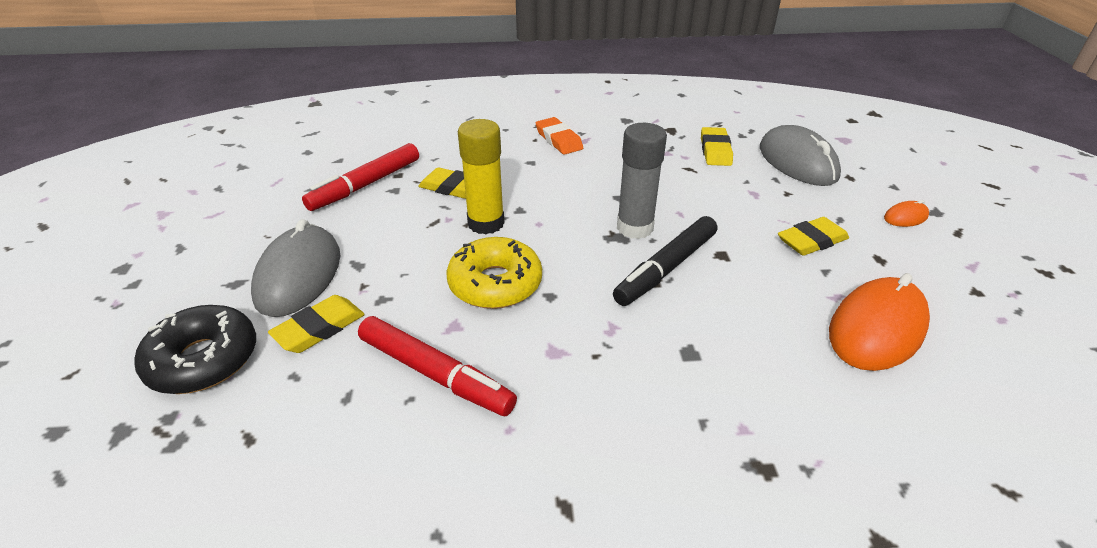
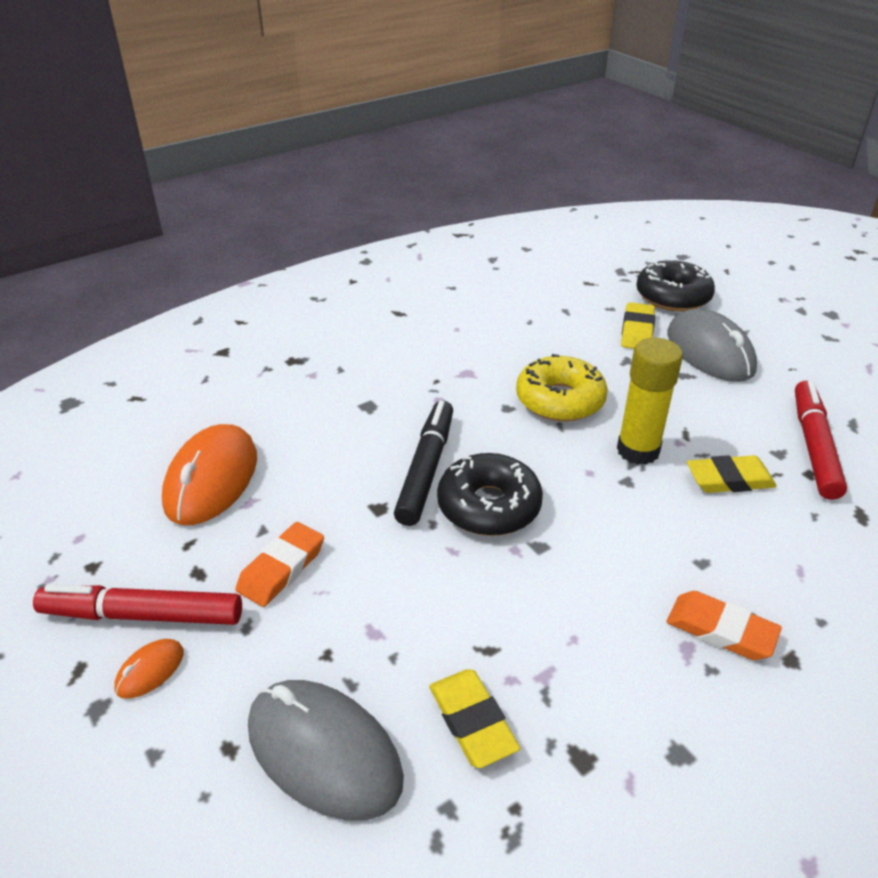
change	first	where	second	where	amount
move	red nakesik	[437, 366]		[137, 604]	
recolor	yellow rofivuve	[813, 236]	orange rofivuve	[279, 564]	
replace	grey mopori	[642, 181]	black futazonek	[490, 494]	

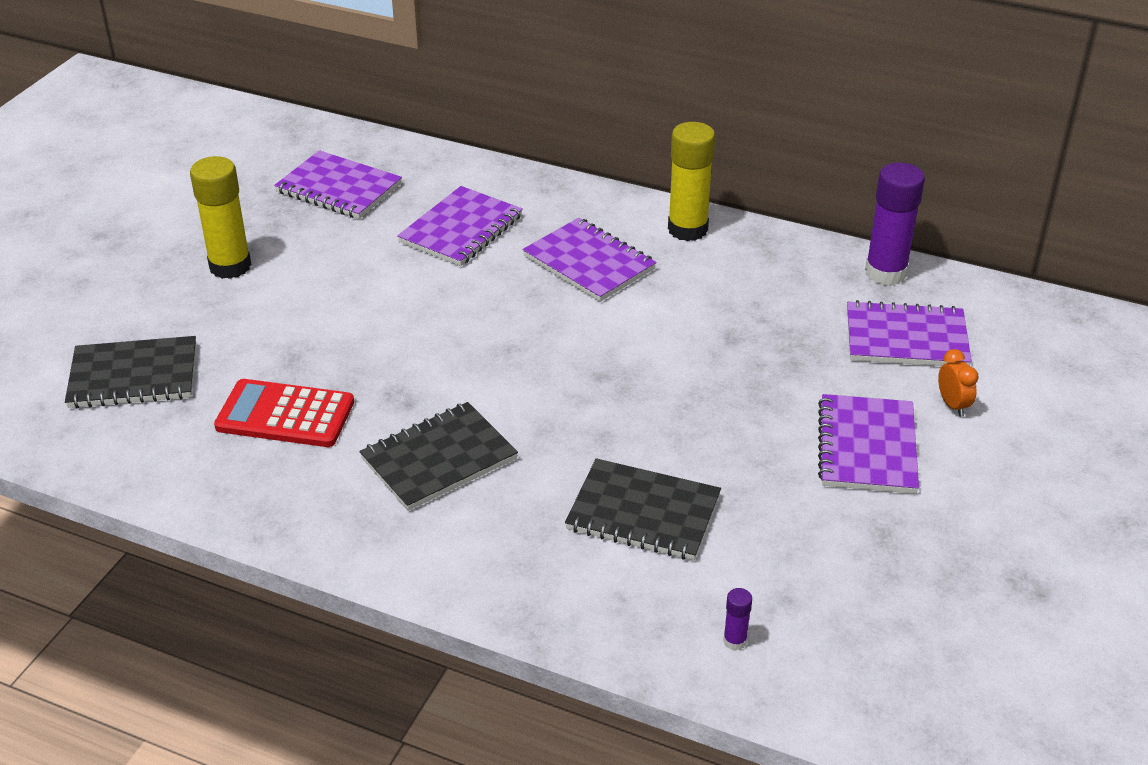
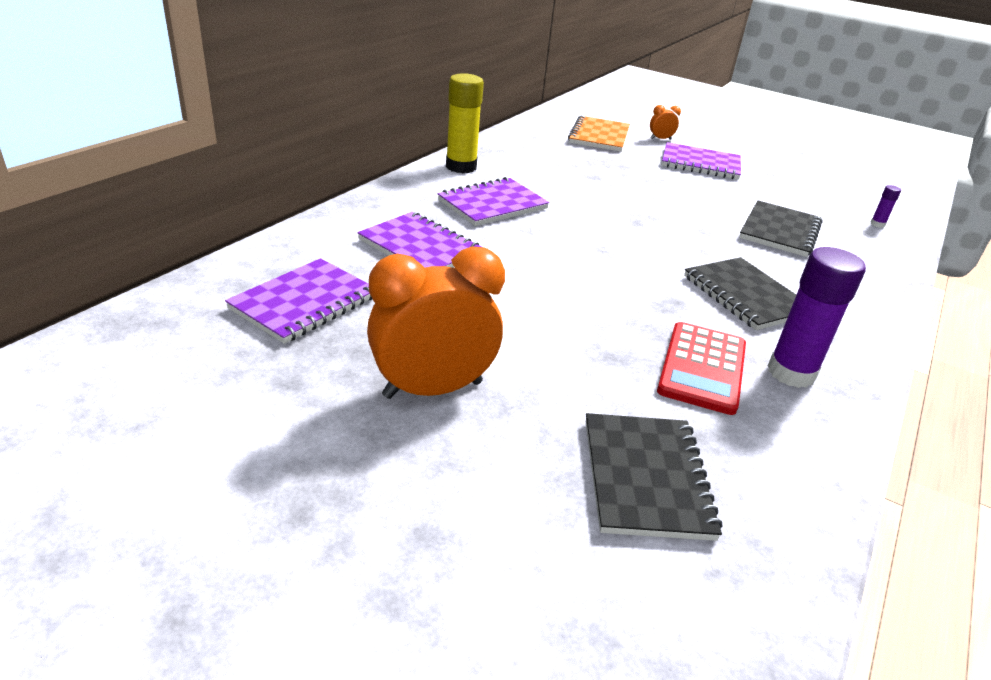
change	first	where	second	where	amount
replace	yellow mopori	[220, 217]	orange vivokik	[436, 323]	
recolor	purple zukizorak	[909, 333]	orange zukizorak	[599, 133]	
move	purple mopori	[895, 224]		[817, 317]	

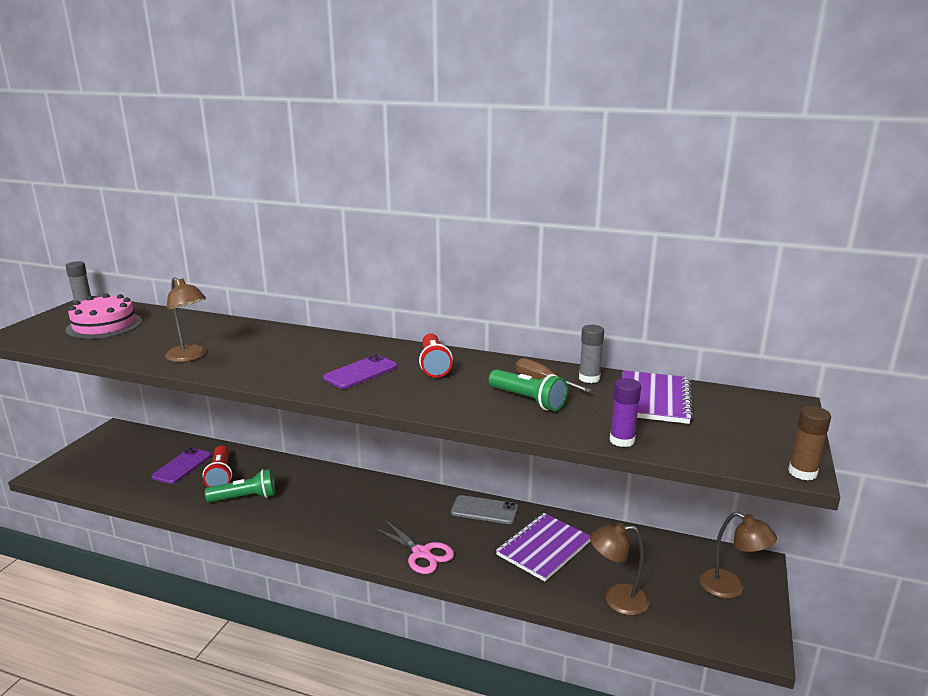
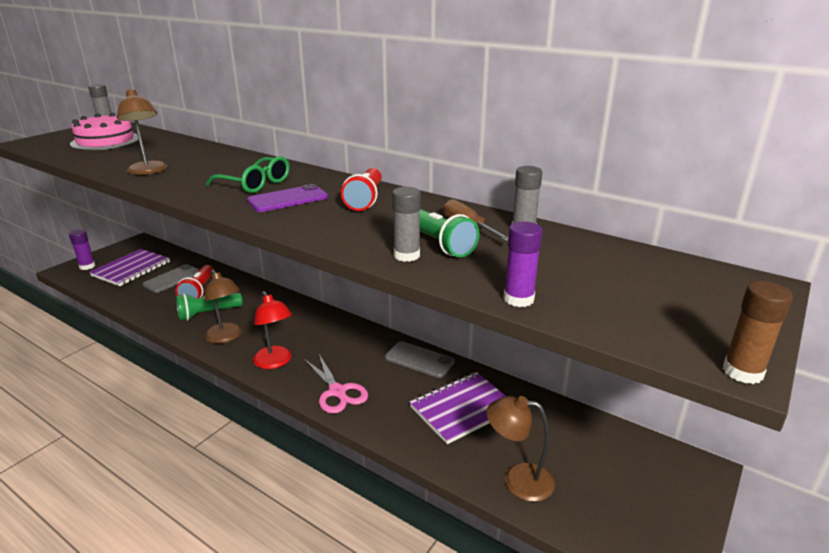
change	first	where	second	where	amount
insert			purple mopori	[82, 250]	
move	purple zukizorak	[657, 397]		[129, 267]	
recolor	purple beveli	[181, 466]	grey beveli	[171, 278]	
rotate	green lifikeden	[240, 486]		[209, 307]	150 degrees clockwise
move	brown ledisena	[738, 555]		[222, 307]	
insert			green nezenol	[248, 174]	
insert			red ledisena	[272, 330]	
insert			grey mopori	[406, 224]	

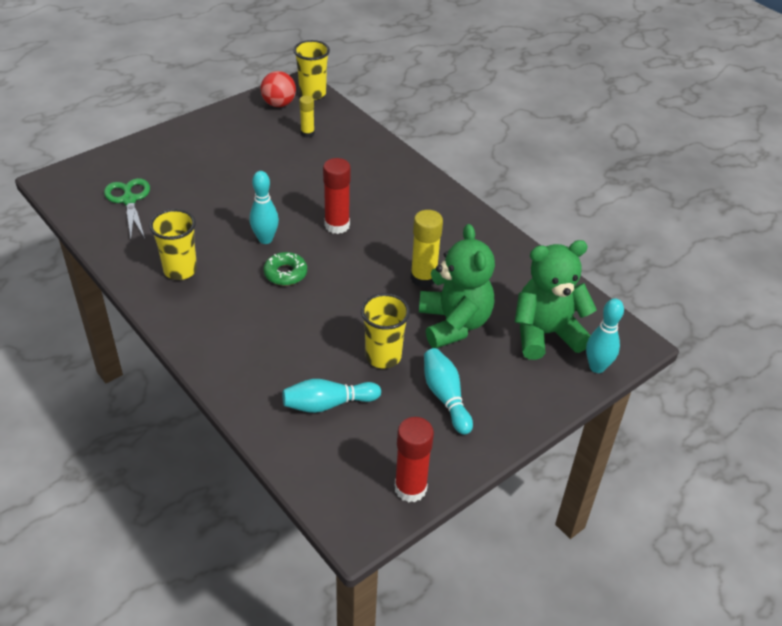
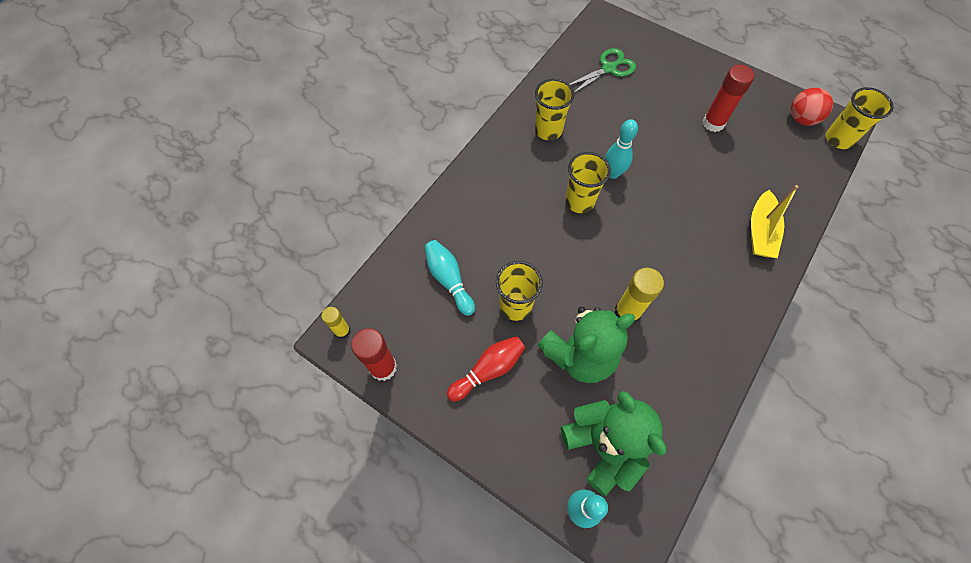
change	first	where	second	where	amount
move	yellow mopori	[307, 116]		[336, 323]	
recolor	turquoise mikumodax	[448, 391]	red mikumodax	[486, 369]	
replace	green futazonek	[285, 269]	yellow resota	[588, 182]	
move	red mopori	[337, 196]		[728, 98]	
insert			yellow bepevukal	[774, 221]	

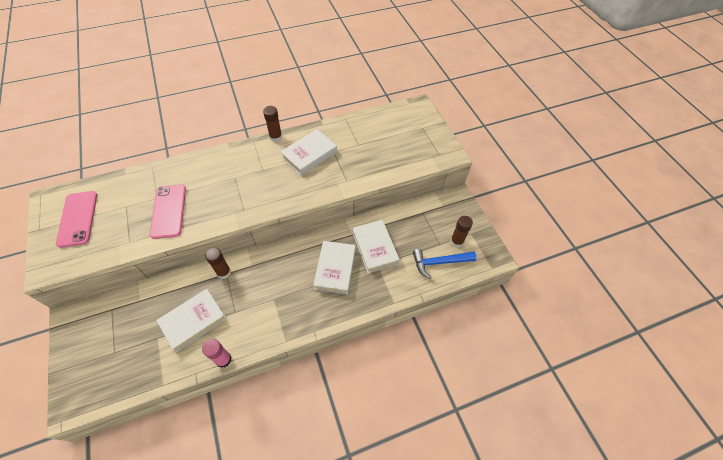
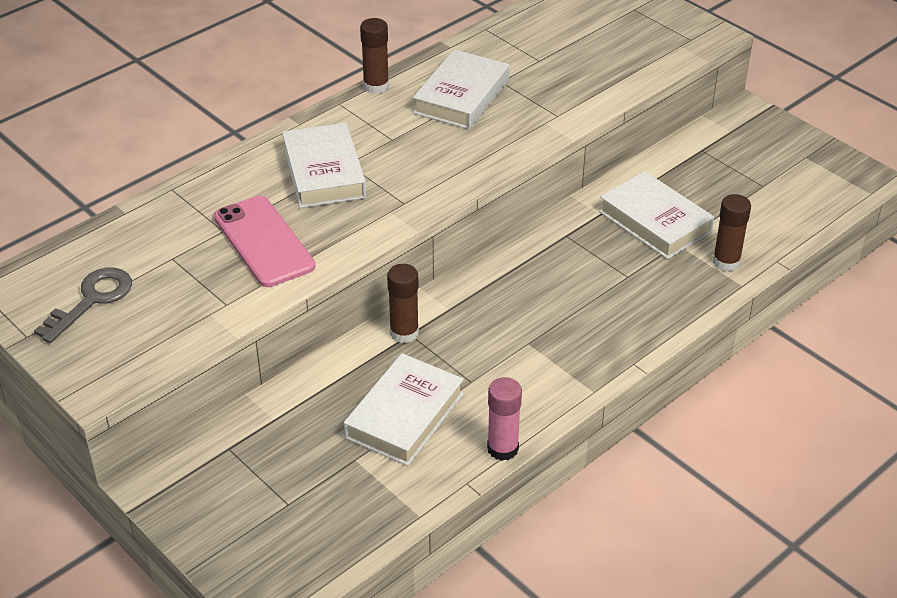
change	first	where	second	where	amount
replace	pink beveli	[76, 219]	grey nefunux	[83, 305]	
move	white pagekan	[334, 267]		[324, 165]	
move	brown mopori	[461, 231]		[732, 233]	
delete	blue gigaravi	[444, 263]			

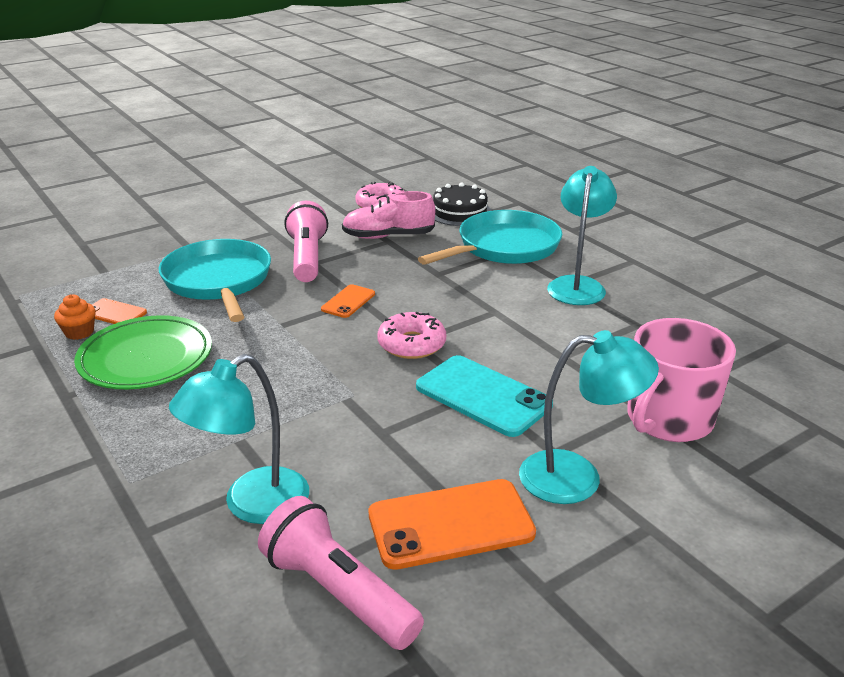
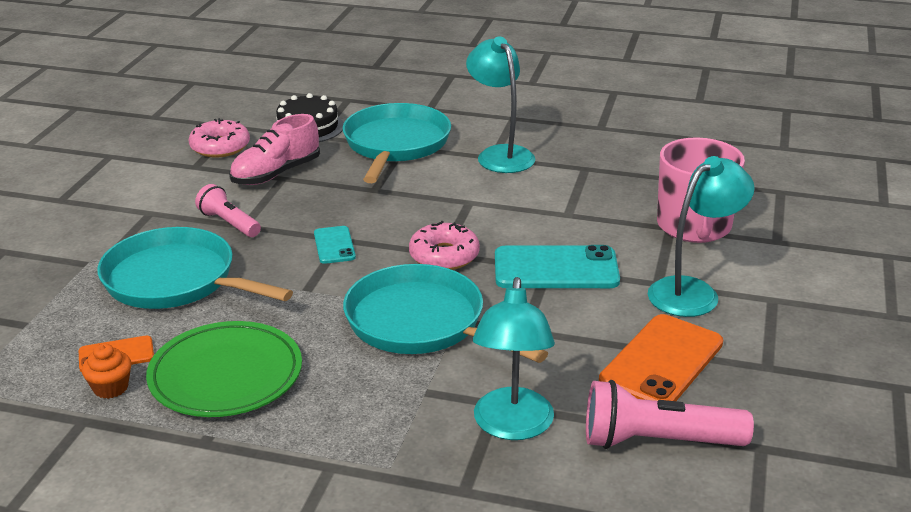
change	first	where	second	where	amount
resize	pink lifikeden	[306, 241]		[228, 210]	x0.63
recolor	orange beveli	[348, 301]	turquoise beveli	[335, 245]	
insert			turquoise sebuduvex	[445, 313]	

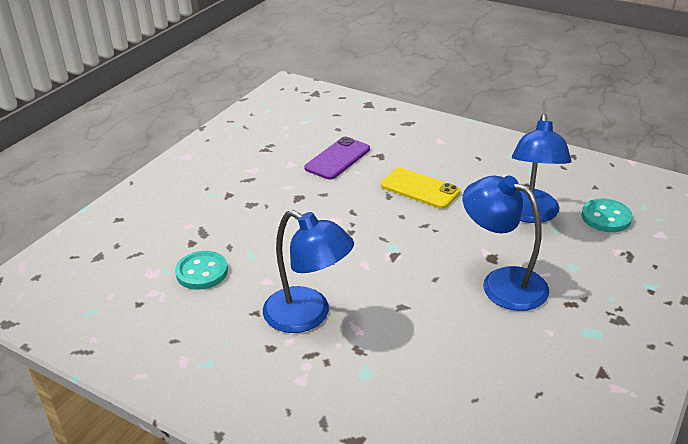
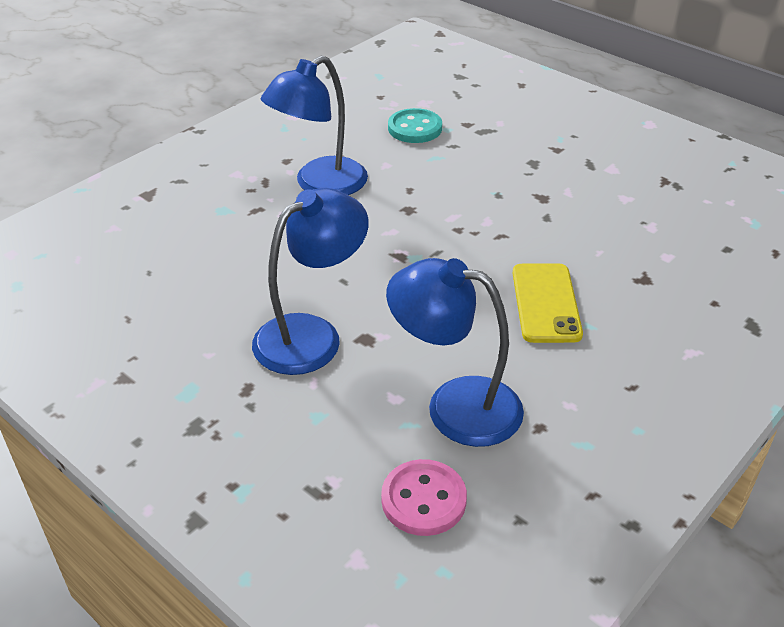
change	first	where	second	where	amount
recolor	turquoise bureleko	[607, 215]	pink bureleko	[424, 497]	
rotate	yellow beveli	[420, 188]		[547, 303]	45 degrees counterclockwise
delete	purple beveli	[337, 158]			

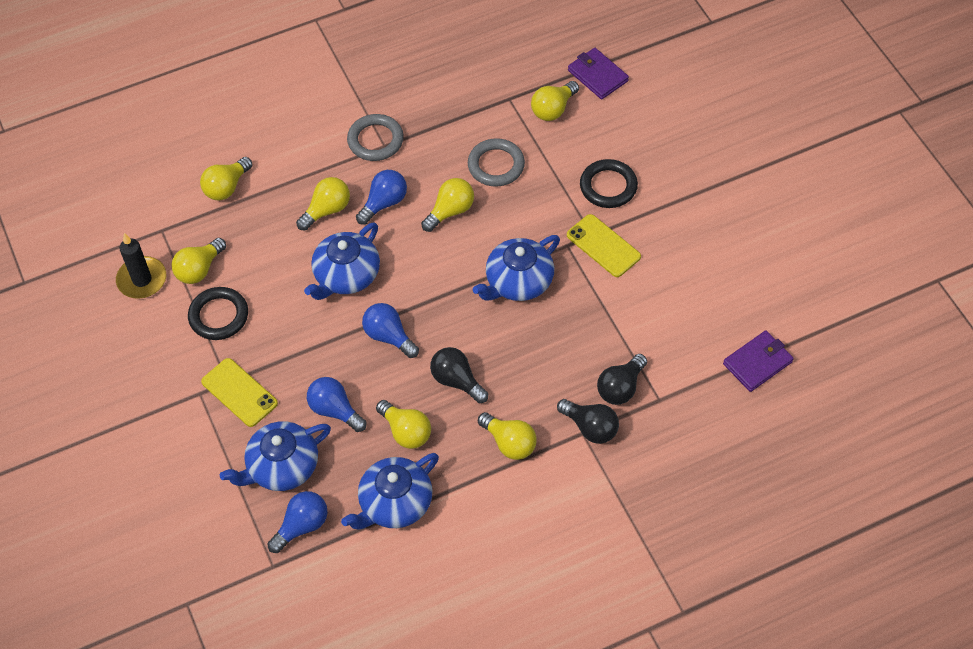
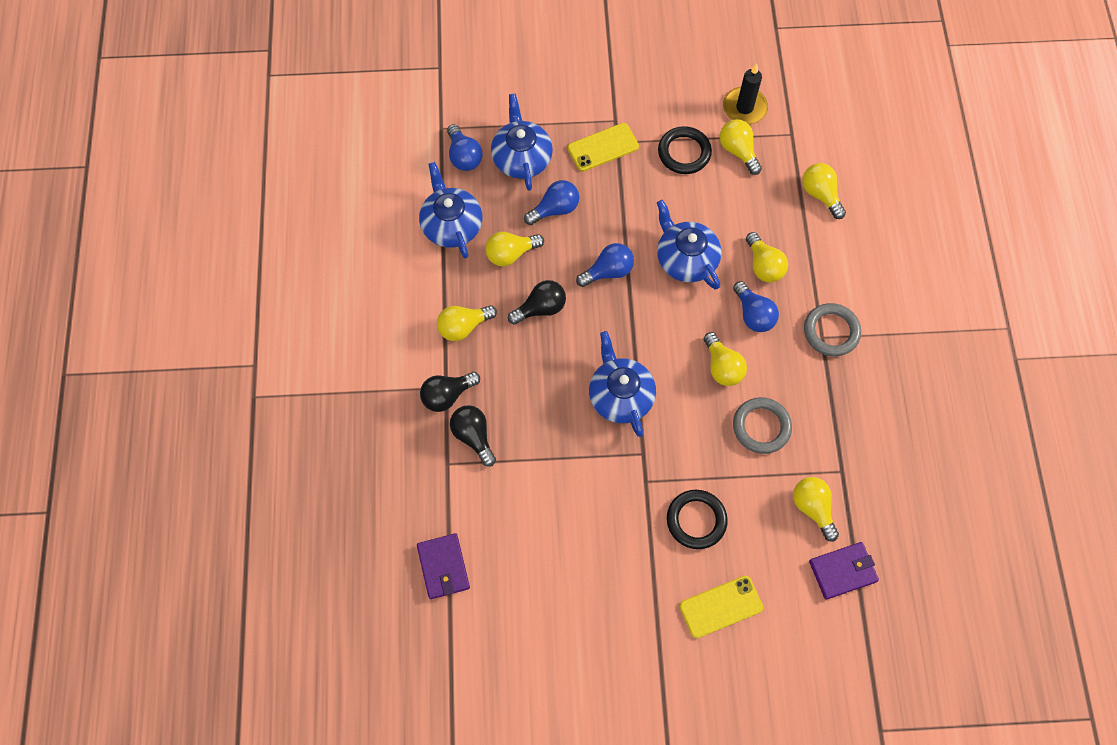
change	first	where	second	where	amount
move	yellow beveli	[604, 245]		[721, 607]	

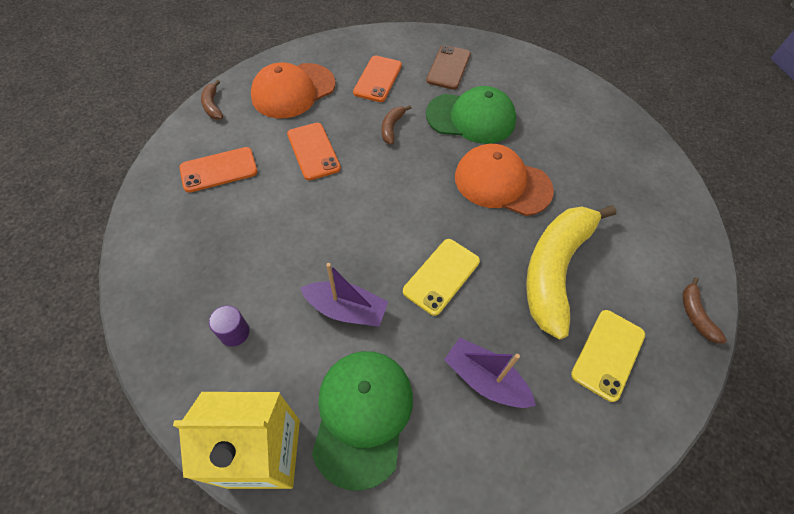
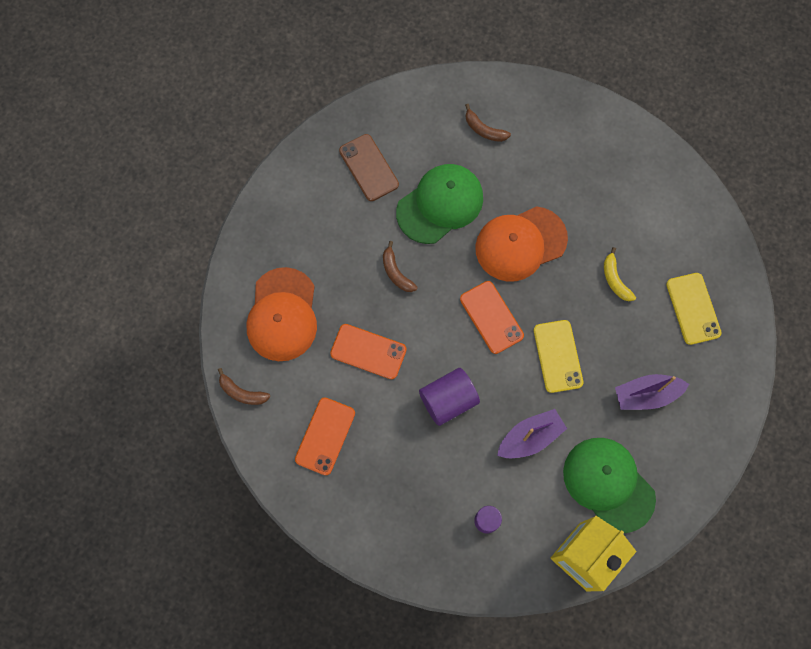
change	first	where	second	where	amount
insert			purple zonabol	[449, 397]	
move	orange beveli	[377, 79]		[492, 317]	
move	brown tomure	[705, 310]		[488, 123]	
resize	yellow tomure	[571, 272]		[620, 274]	x0.41

